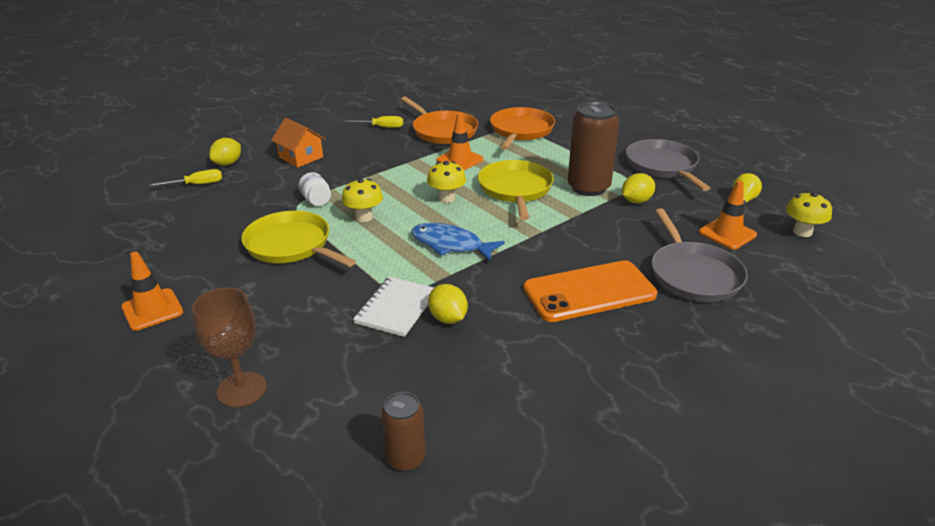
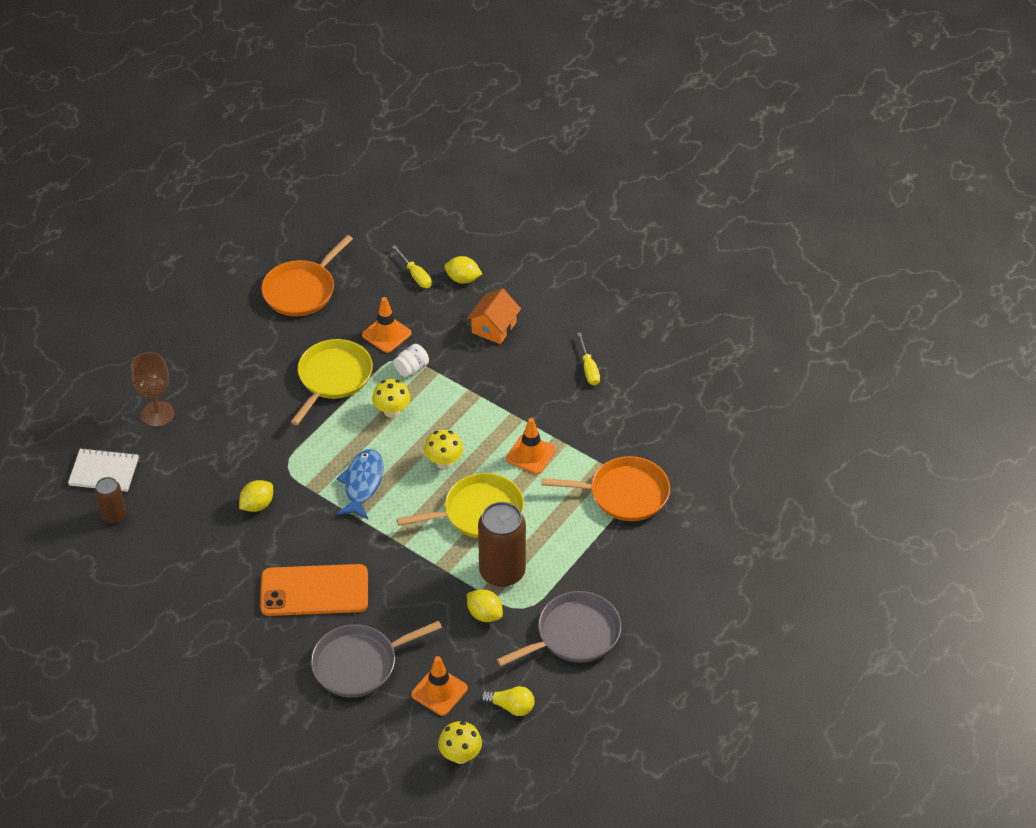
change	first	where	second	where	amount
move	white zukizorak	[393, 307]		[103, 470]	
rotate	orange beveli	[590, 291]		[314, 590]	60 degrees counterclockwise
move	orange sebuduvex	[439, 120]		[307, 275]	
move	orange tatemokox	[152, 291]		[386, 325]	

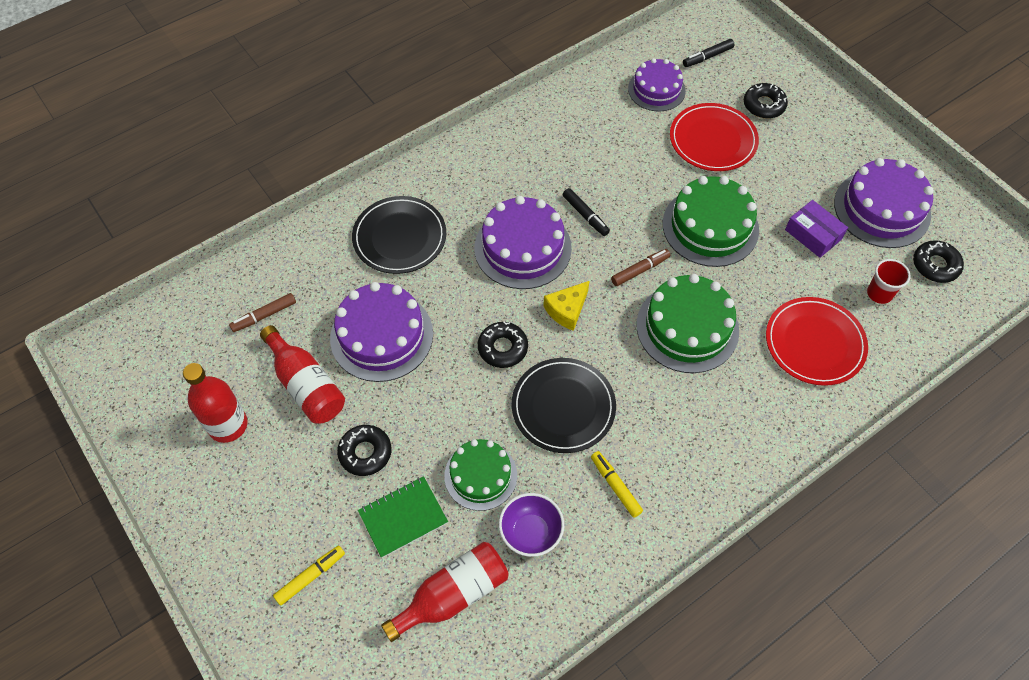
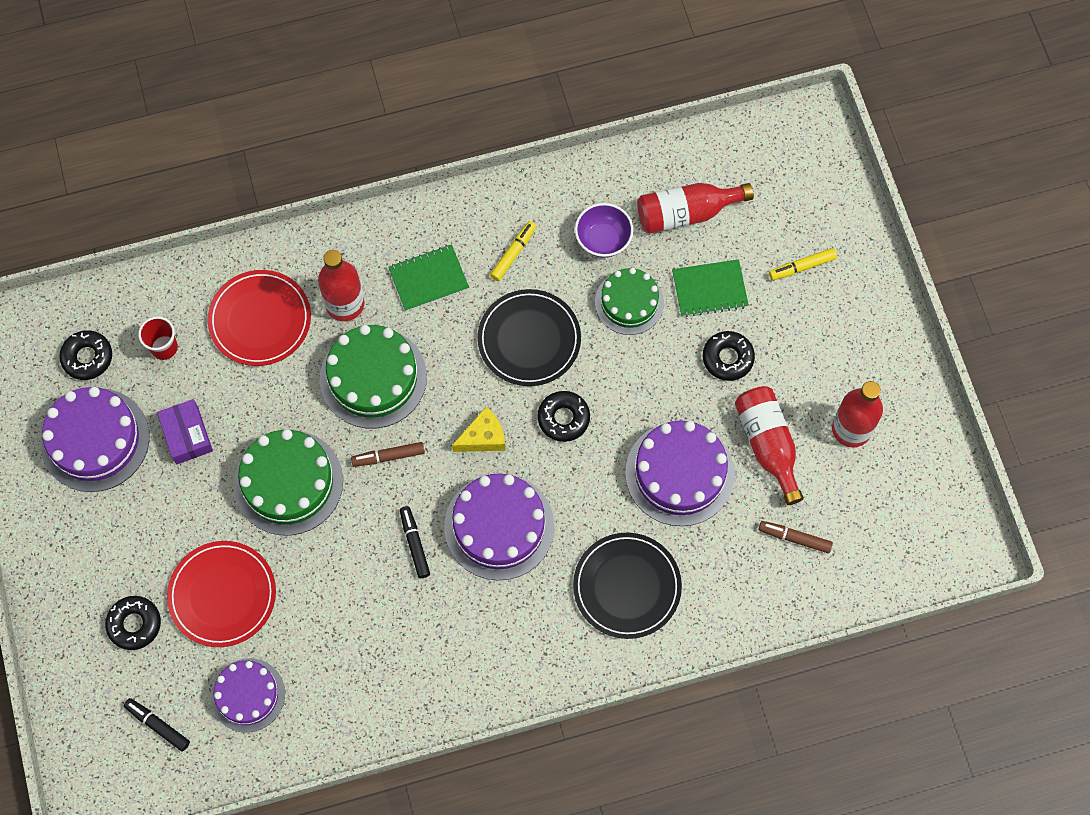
change	first	where	second	where	amount
rotate	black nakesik	[708, 53]		[157, 724]	135 degrees counterclockwise
insert			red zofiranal	[341, 285]	
insert			green zukizorak	[428, 277]	
rotate	yellow nakesik	[617, 484]		[513, 251]	135 degrees counterclockwise
rotate	brown nakesik	[262, 312]		[796, 537]	150 degrees counterclockwise

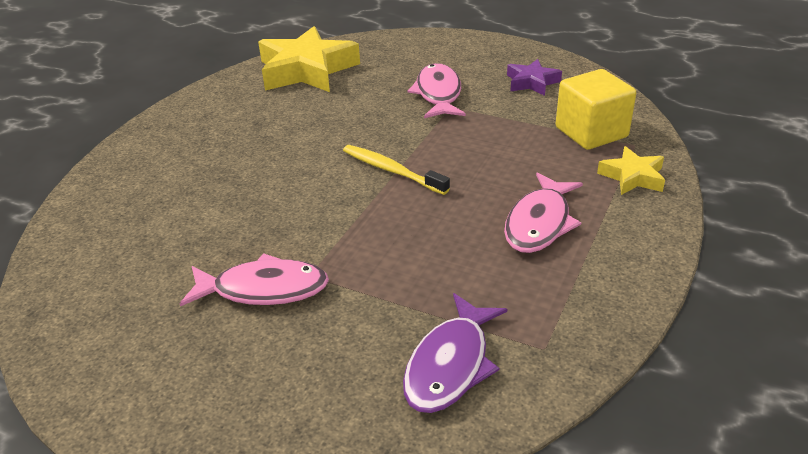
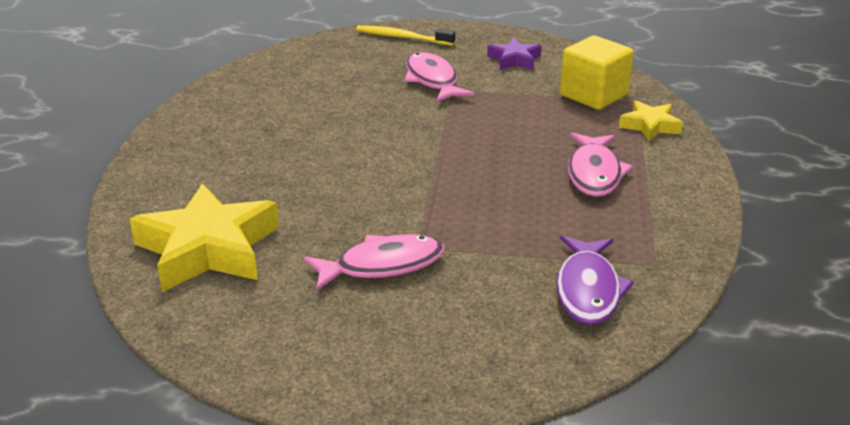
change	first	where	second	where	amount
move	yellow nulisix	[309, 59]		[204, 237]	
move	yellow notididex	[396, 170]		[405, 35]	

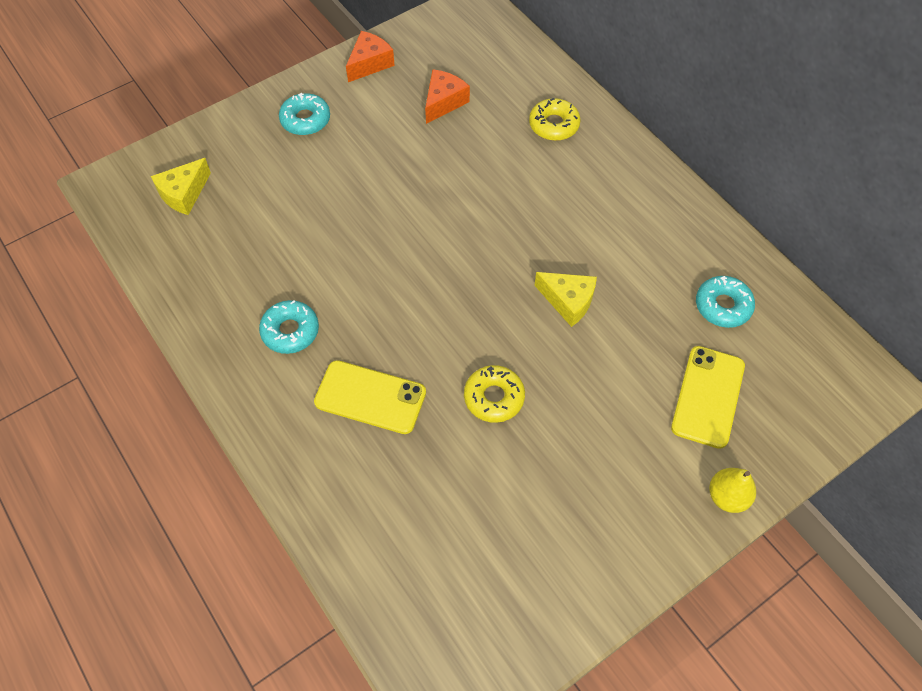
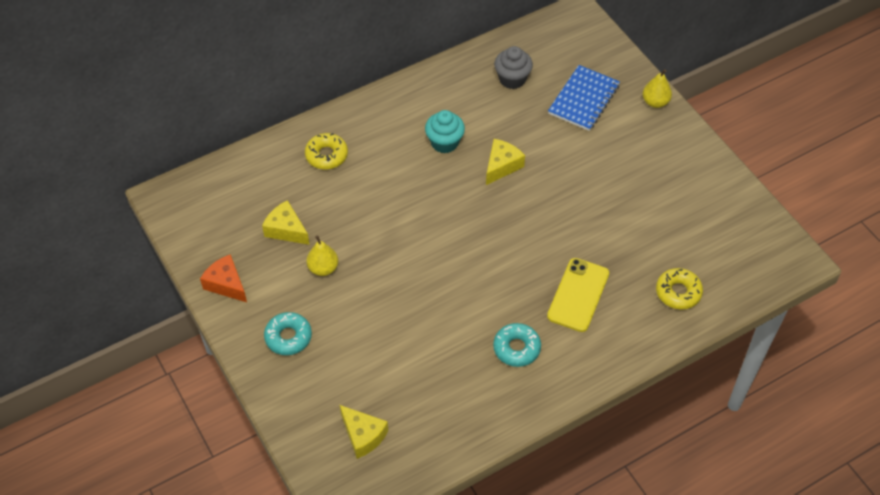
change	first	where	second	where	amount
recolor	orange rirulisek	[447, 96]	yellow rirulisek	[286, 222]	
insert			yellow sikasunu	[322, 256]	
insert			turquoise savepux	[445, 131]	
replace	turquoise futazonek	[725, 302]	grey savepux	[513, 67]	
replace	yellow beveli	[708, 397]	blue zukizorak	[584, 98]	
move	yellow futazonek	[494, 394]		[679, 289]	

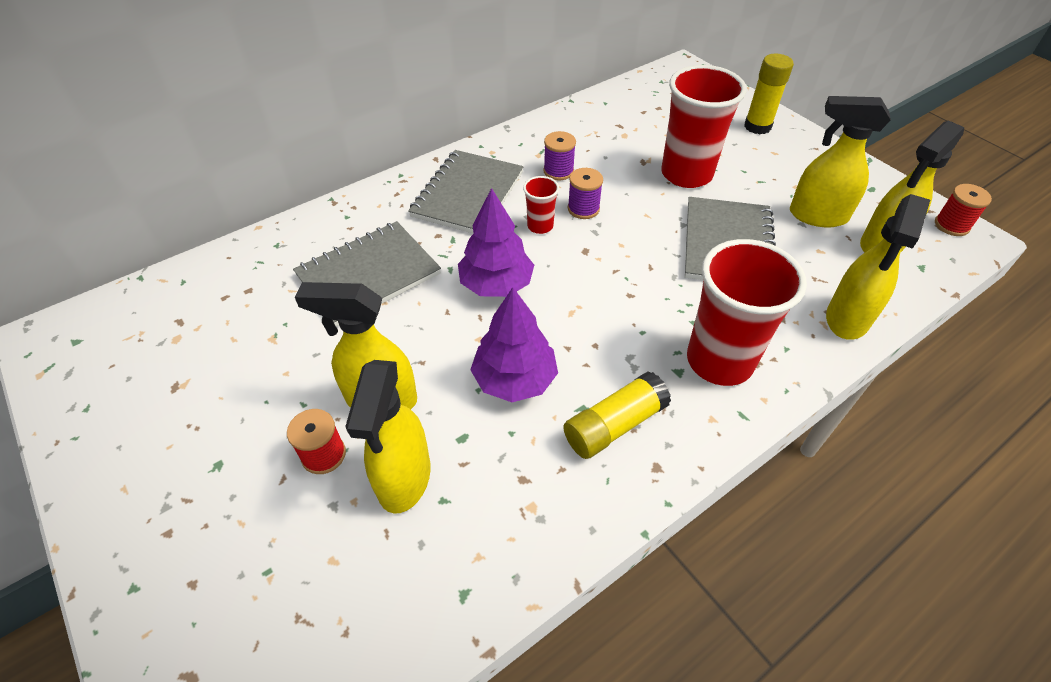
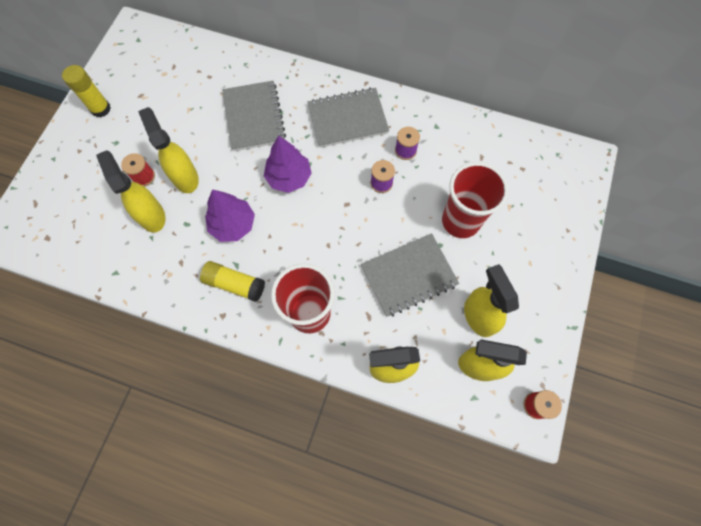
change	first	where	second	where	amount
move	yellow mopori	[769, 94]		[86, 91]	
rotate	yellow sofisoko	[388, 437]		[130, 191]	90 degrees clockwise
rotate	grey zukizorak	[367, 274]		[254, 116]	60 degrees clockwise
delete	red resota	[541, 205]			

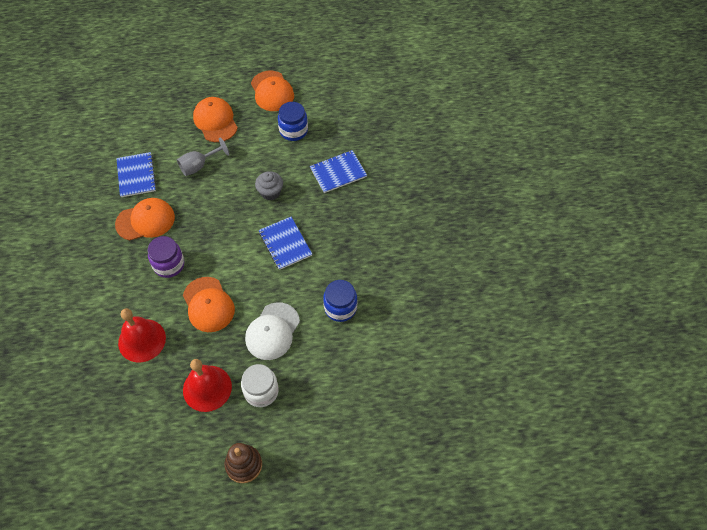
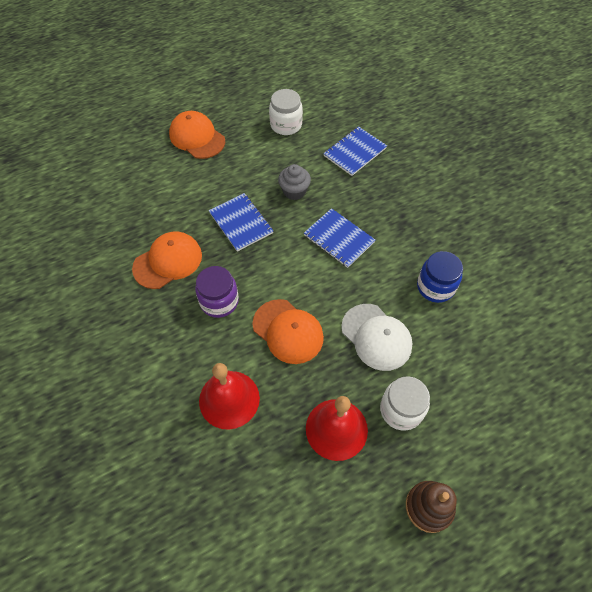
change	first	where	second	where	amount
move	blue zukizorak	[136, 174]		[241, 222]	
recolor	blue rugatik	[293, 121]	white rugatik	[286, 112]	
rotate	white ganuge	[272, 331]		[377, 337]	45 degrees counterclockwise
delete	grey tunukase	[203, 156]			
delete	orange ganuge	[272, 91]			

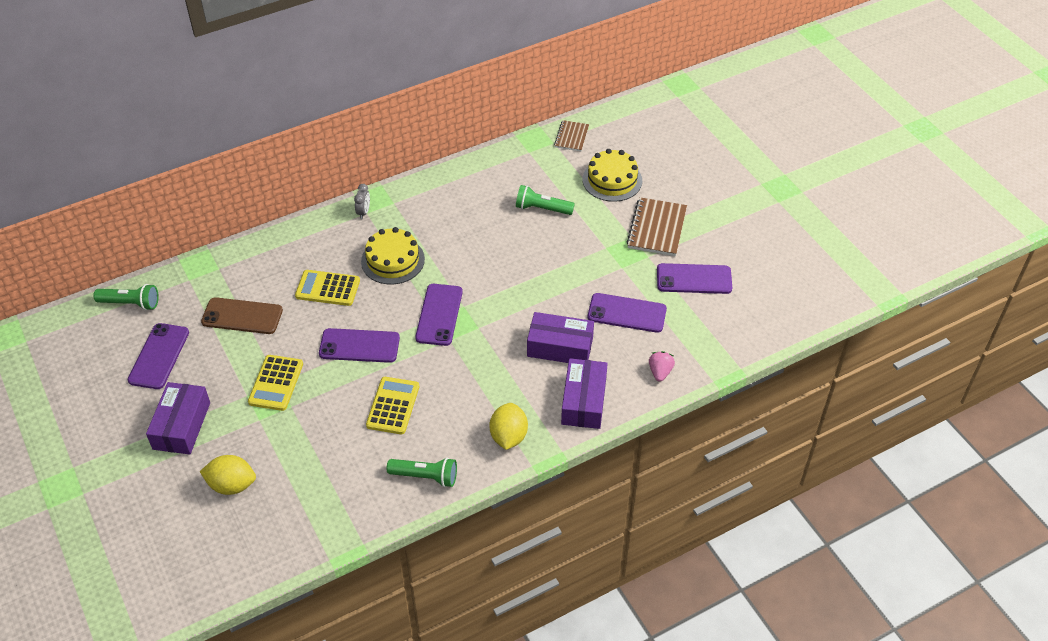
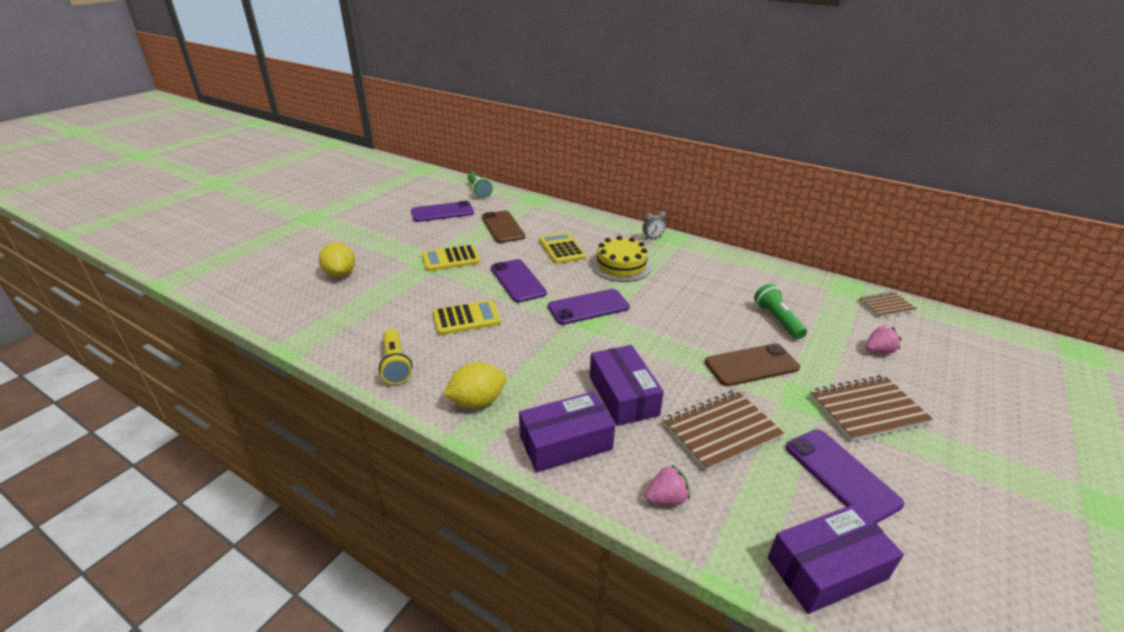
change	first	where	second	where	amount
recolor	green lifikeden	[422, 472]	yellow lifikeden	[395, 357]	
replace	purple beveli	[627, 313]	brown zukizorak	[723, 430]	
insert			brown beveli	[752, 364]	
move	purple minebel	[178, 418]		[836, 559]	
replace	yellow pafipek	[612, 175]	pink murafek	[883, 340]	

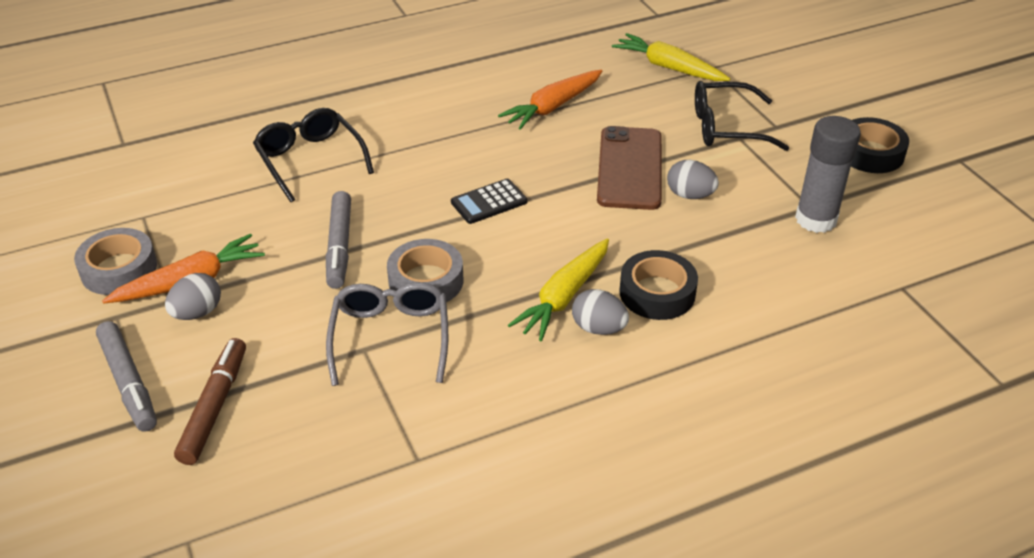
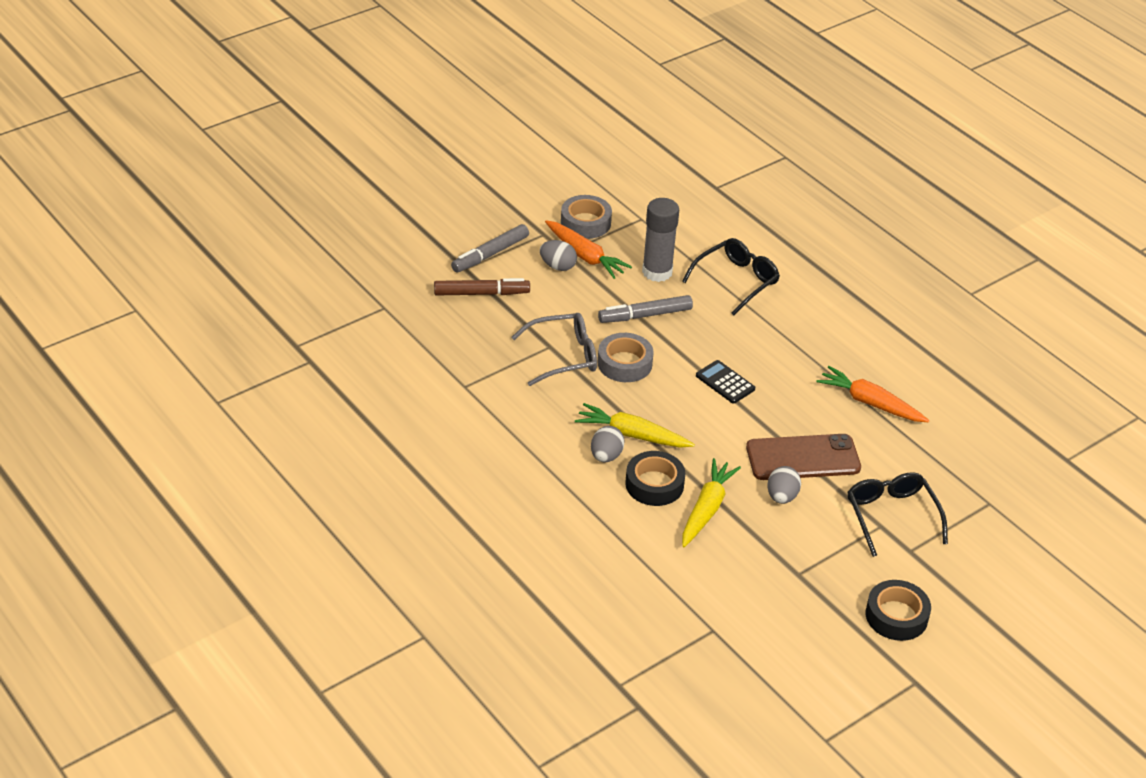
change	first	where	second	where	amount
move	grey mopori	[828, 174]		[660, 240]	
move	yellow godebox	[671, 57]		[711, 502]	

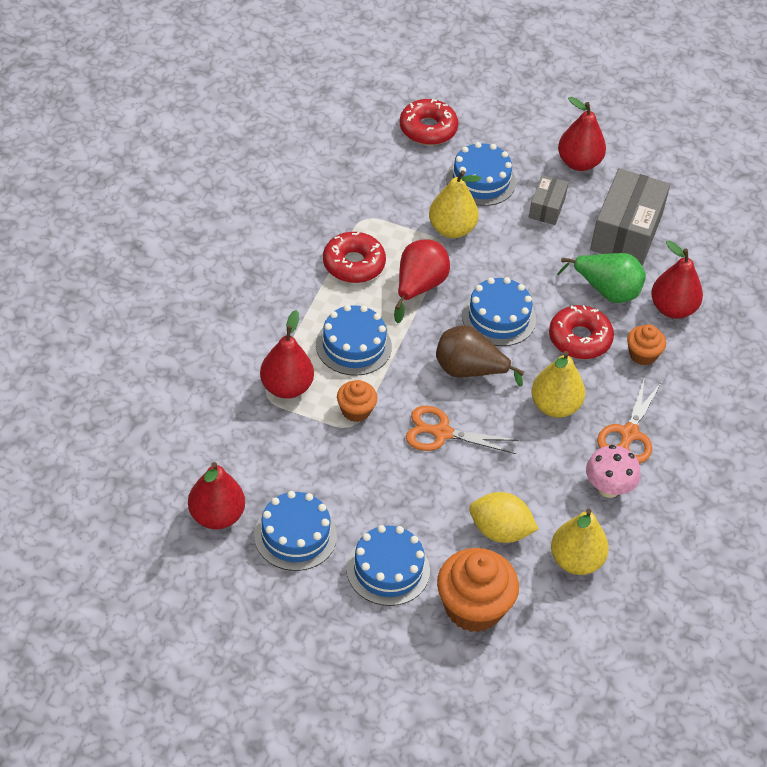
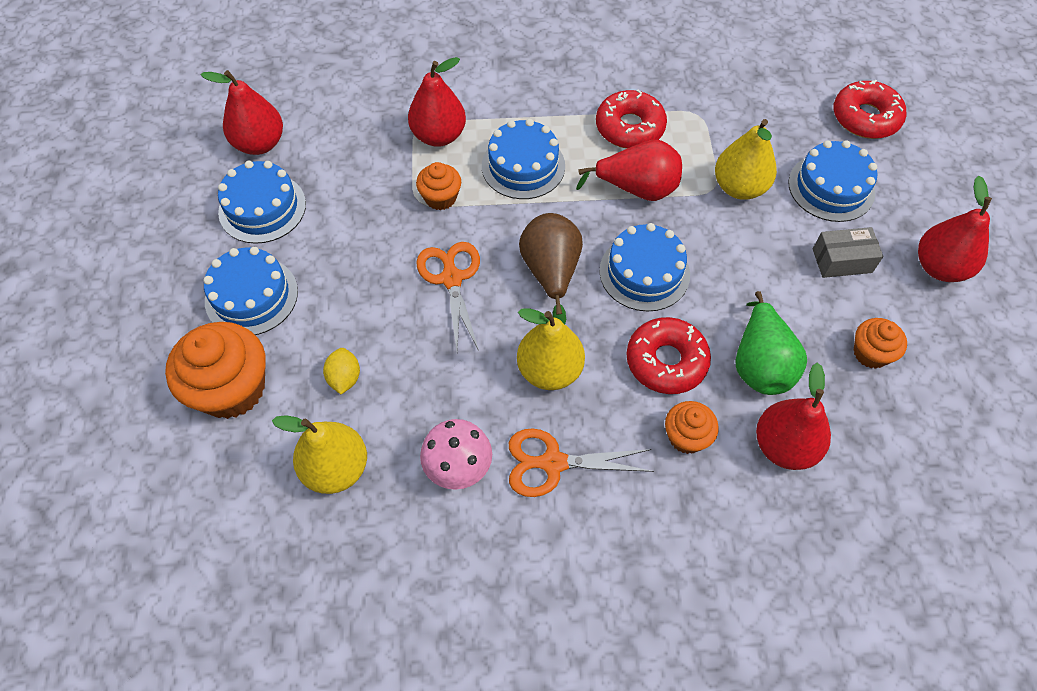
change	first	where	second	where	amount
resize	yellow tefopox	[504, 517]		[341, 371]	x0.60
replace	grey minebel	[630, 217]	orange savepux	[880, 343]	

